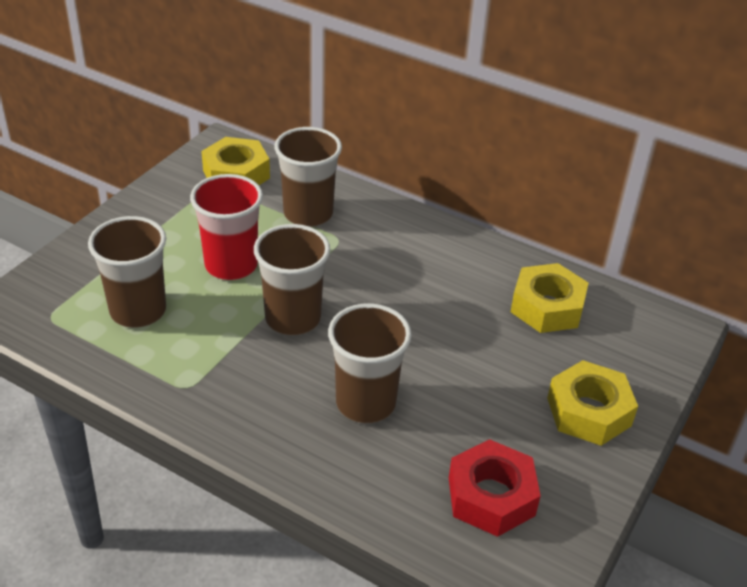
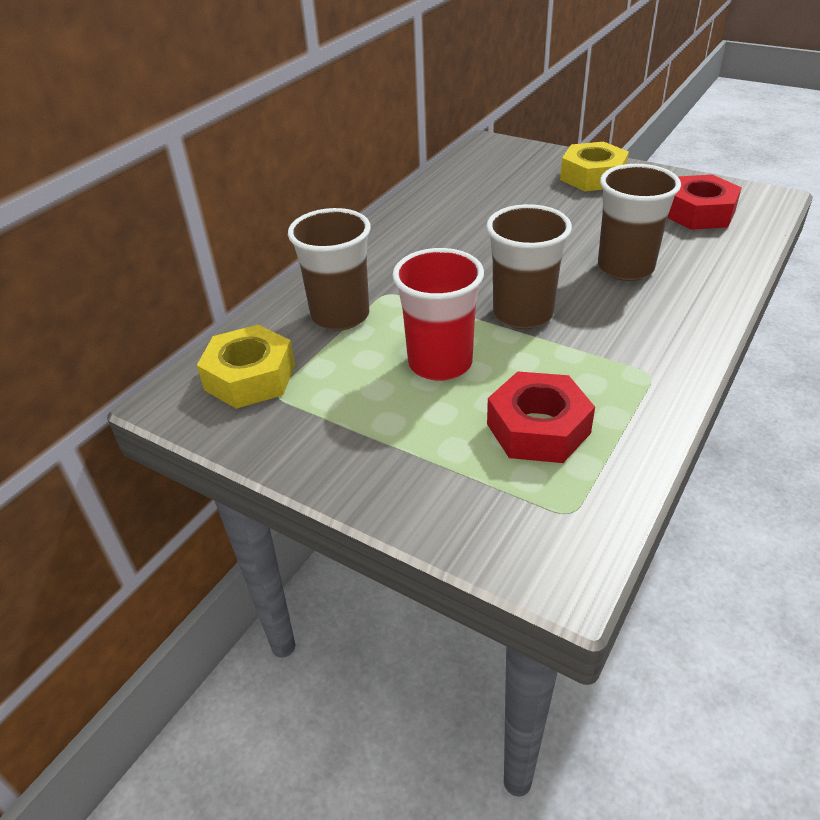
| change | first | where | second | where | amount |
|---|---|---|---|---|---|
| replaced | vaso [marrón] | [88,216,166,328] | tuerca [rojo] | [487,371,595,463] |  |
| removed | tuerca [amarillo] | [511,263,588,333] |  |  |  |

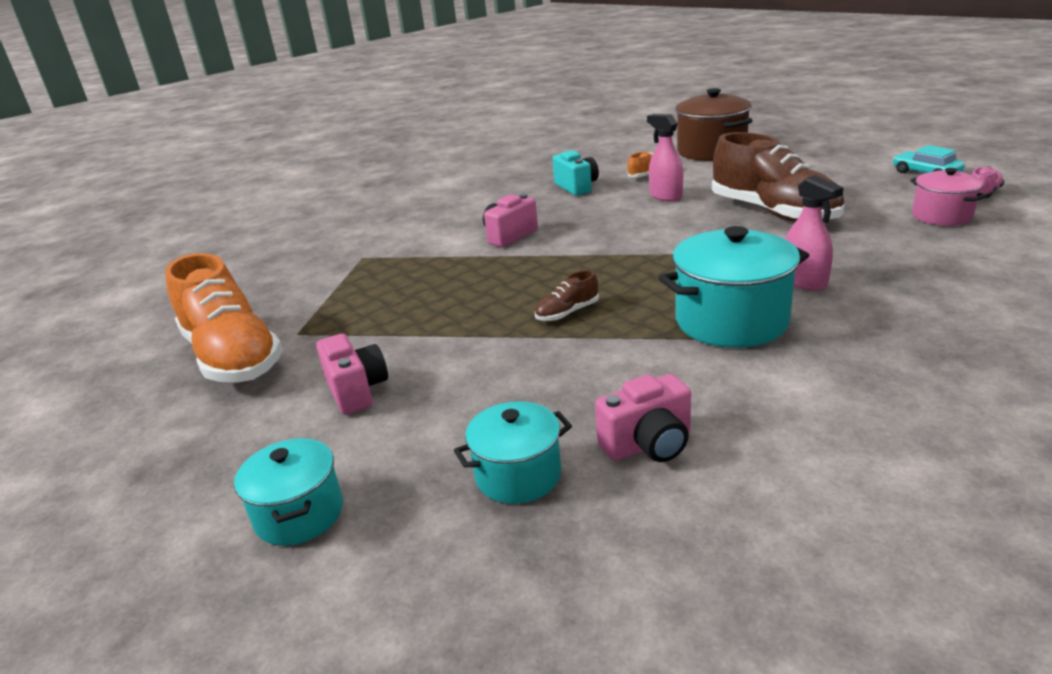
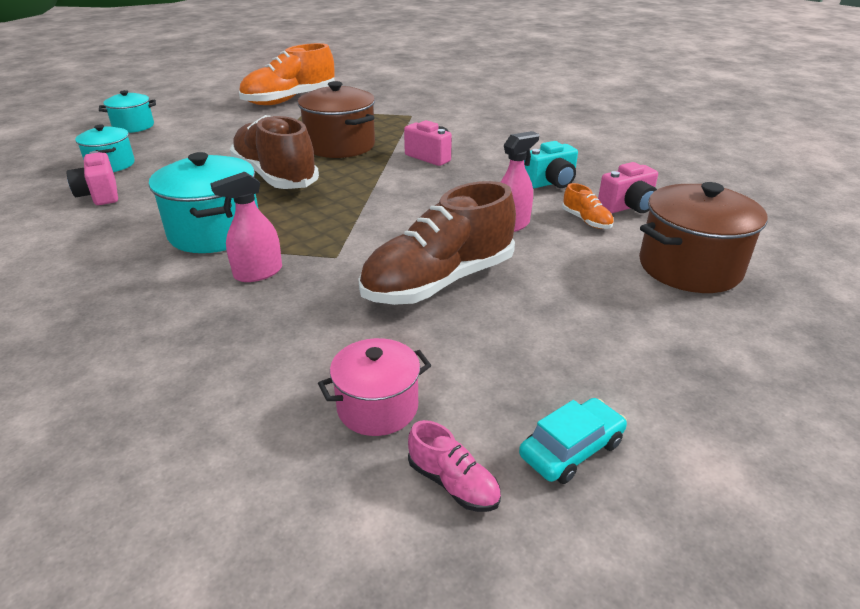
| change | first | where | second | where | amount |
|---|---|---|---|---|---|
| moved | cámara [rosa] | [316,334,388,415] |  | [598,162,658,213] |  |
| resized | zapato [marrón] | [535,270,599,321] |  | [230,115,319,189] | x2.41 |
| added |  |  | olla [marrón] | [298,81,375,158] |  |

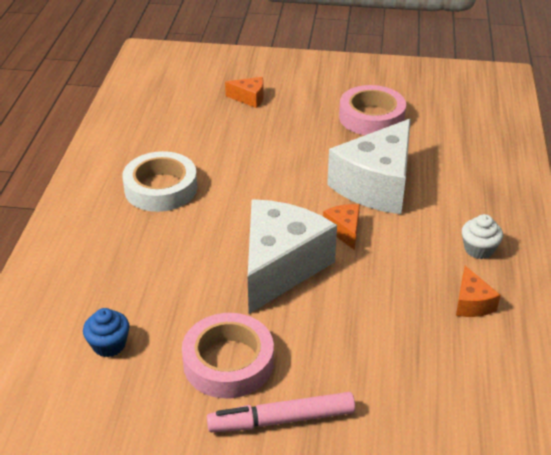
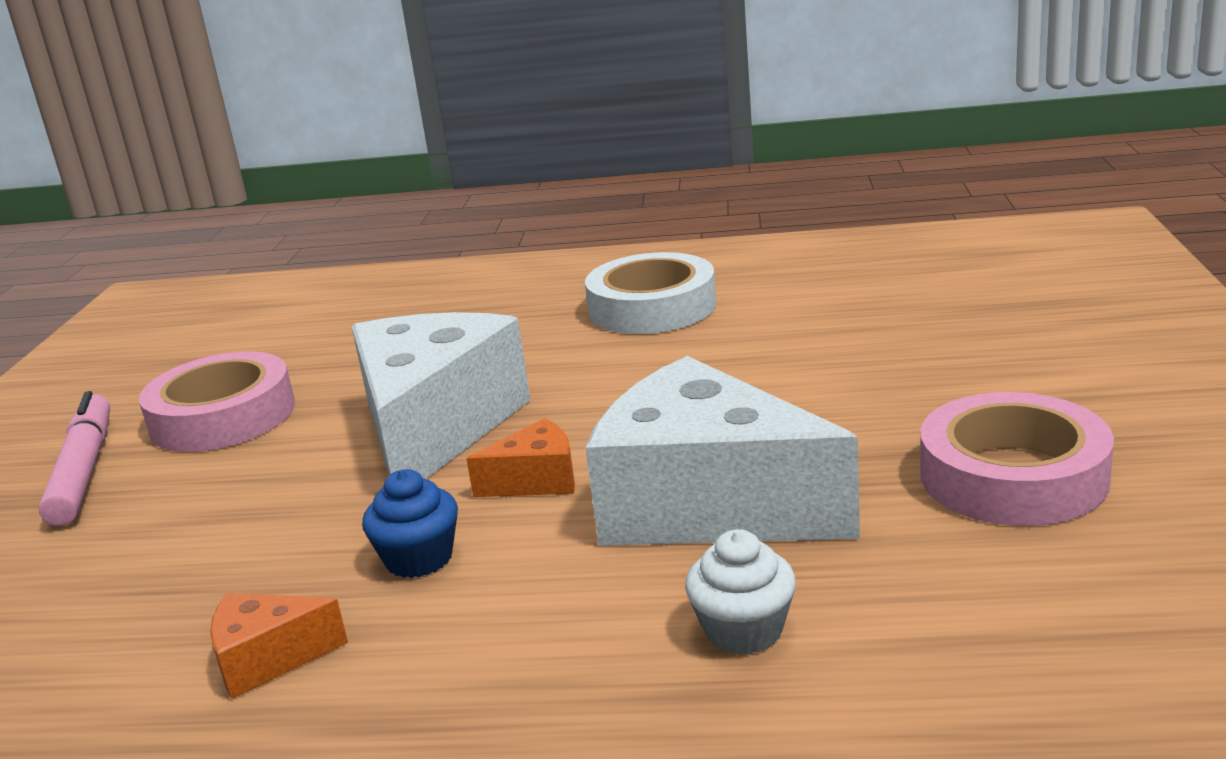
| change | first | where | second | where | amount |
|---|---|---|---|---|---|
| moved | magdalena [azul] | [83,308,130,357] |  | [362,469,458,578] |  |
| removed | queso [naranja] | [225,77,264,108] |  |  |  |
| turned | queso [blanco] | [248,199,337,314] |  | [351,312,530,479] | 105 degrees counterclockwise |
| moved | magdalena [blanco] | [462,214,503,259] |  | [685,529,796,655] |  |

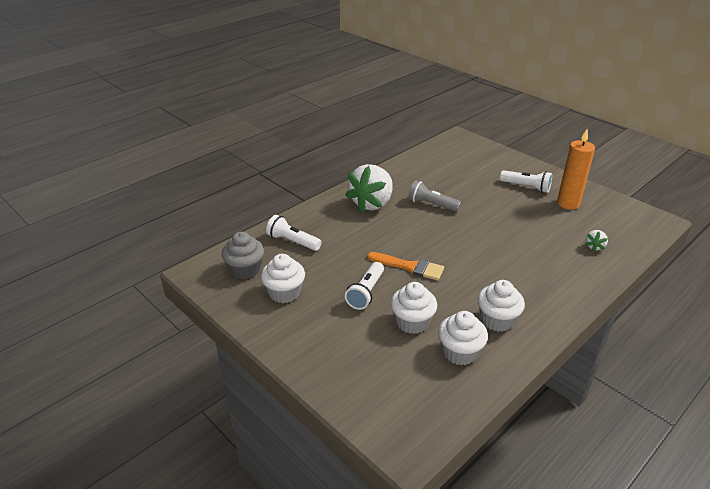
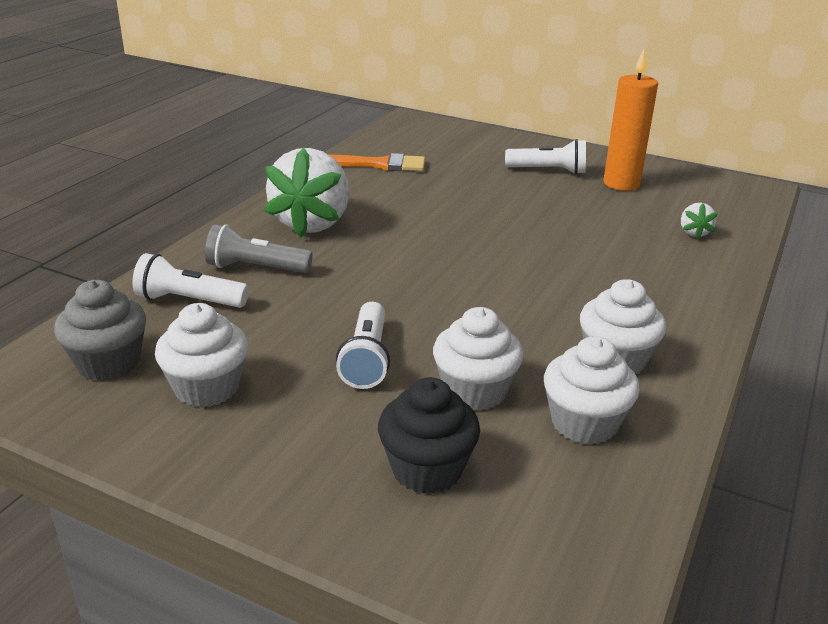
| change | first | where | second | where | amount |
|---|---|---|---|---|---|
| moved | pincel [naranja] | [367,252,444,281] |  | [329,153,425,171] |  |
| moved | lámpara de mano [gris] | [408,180,461,212] |  | [205,224,313,273] |  |
| added |  |  | magdalena [negro] | [378,377,480,494] |  |

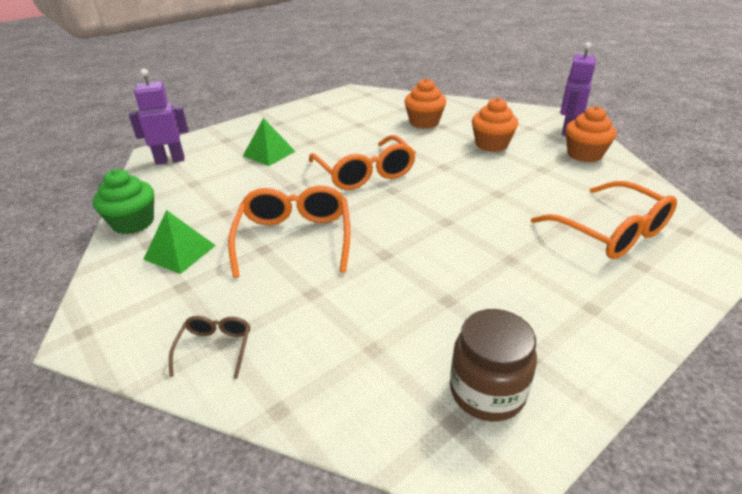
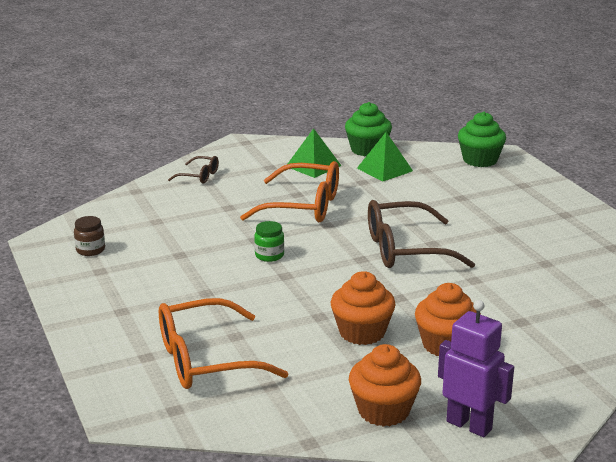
| change | first | where | second | where | amount |
|---|---|---|---|---|---|
| replaced | robot [morado] | [129,68,188,165] | magdalena [verde] | [458,112,506,167] |  |
| moved | pirámide [verde] | [243,118,296,166] |  | [357,132,413,181] |  |
| recoloured | gafas [naranja] | [309,135,416,190] | gafas [marrón] | [368,200,475,268] |  |
| moved | magdalena [naranja] | [404,78,446,129] |  | [331,271,396,345] |  |
| resized | tarro [marrón] | [450,309,537,421] |  | [74,216,105,256] | x0.57 |
| added |  |  | tarro [verde] | [254,221,284,262] |  |

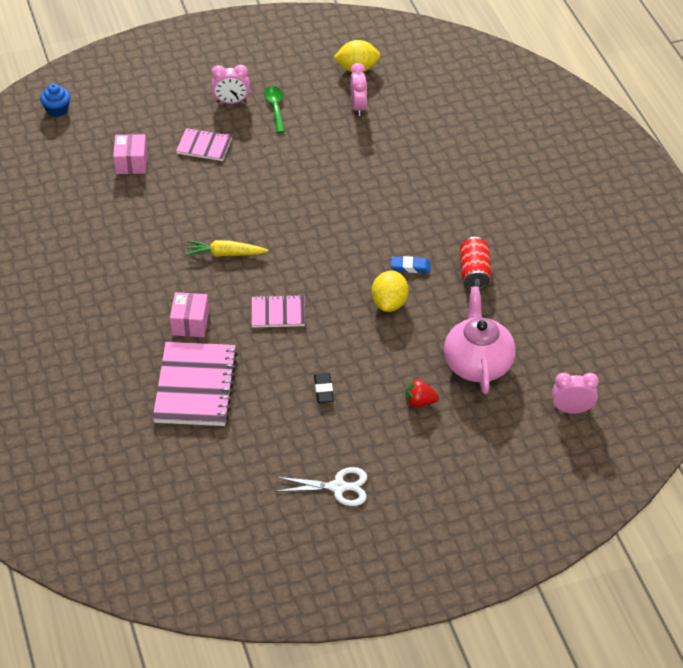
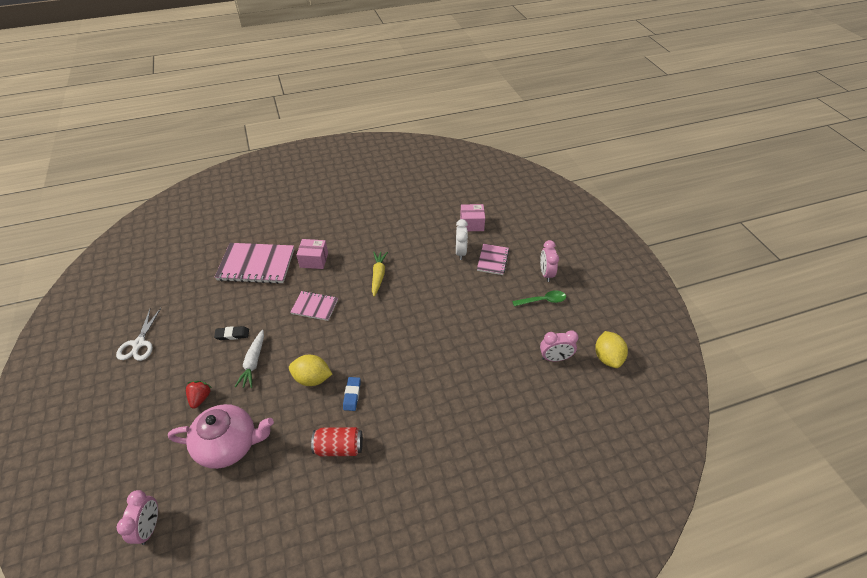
| change | first | where | second | where | amount |
|---|---|---|---|---|---|
| removed | magdalena [azul] | [40,83,70,117] |  |  |  |
| turned | cuaderno [rosa] | [252,295,305,328] |  | [290,291,338,321] | 75 degrees counterclockwise |
| added |  |  | zanahoria [blanco] | [235,330,264,388] |  |
| added |  |  | despertador [blanco] | [456,219,468,260] |  |

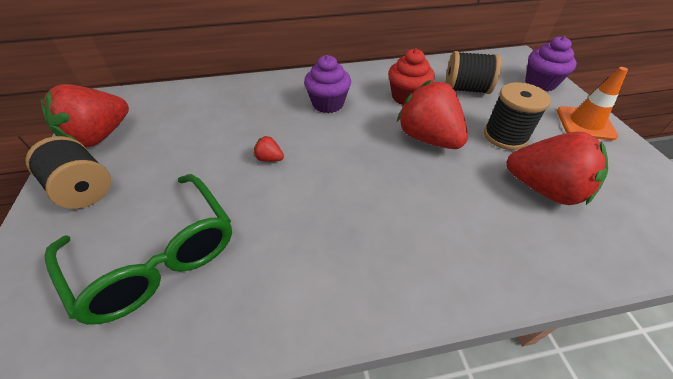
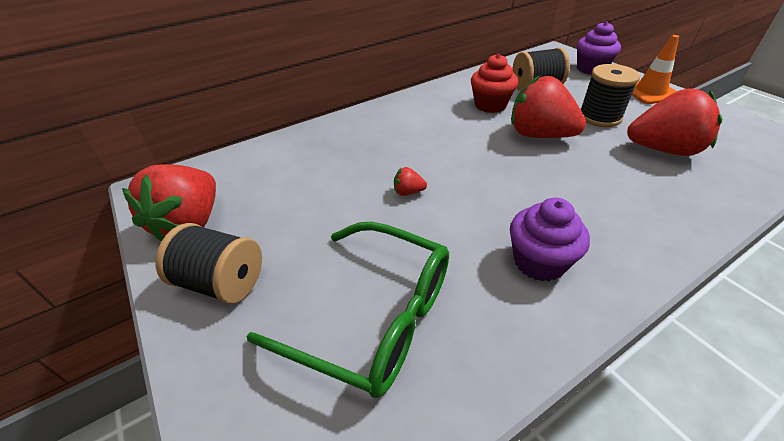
| change | first | where | second | where | amount |
|---|---|---|---|---|---|
| moved | magdalena [morado] | [304,55,351,113] |  | [510,198,590,281] |  |

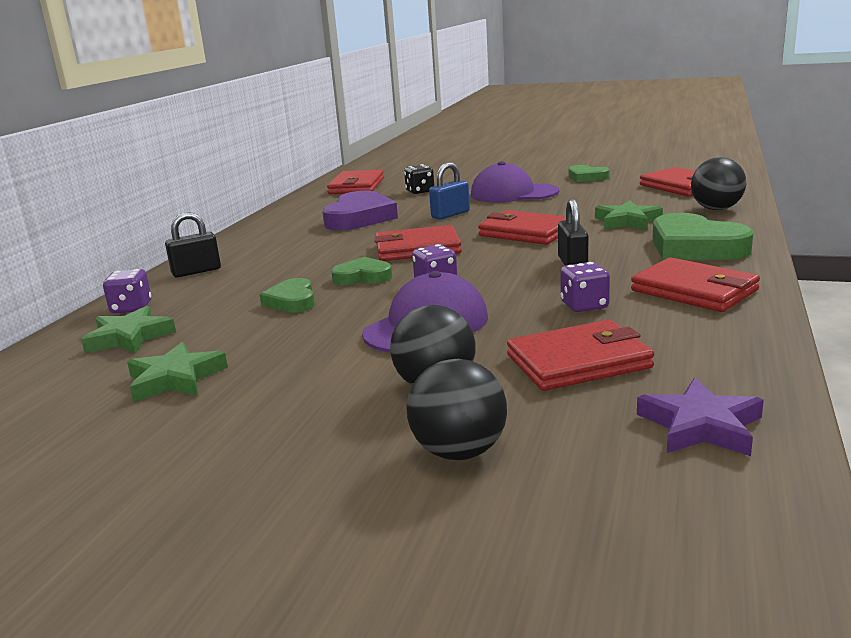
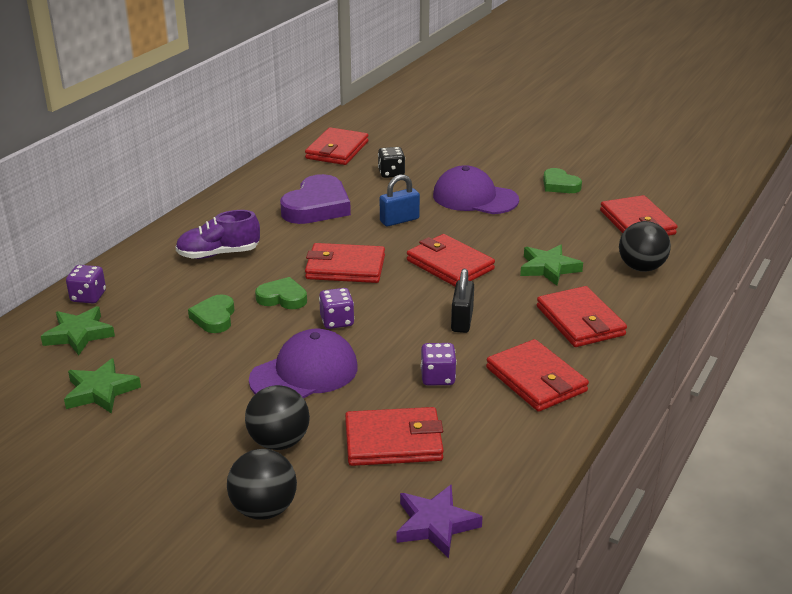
| change | first | where | second | where | amount |
|---|---|---|---|---|---|
| removed | candado [negro] | [165,212,221,277] |  |  |  |
| replaced | corazón [verde] | [652,213,753,260] | cartera [rojo] | [537,286,627,347] |  |
| added |  |  | zapato [morado] | [175,210,260,259] |  |

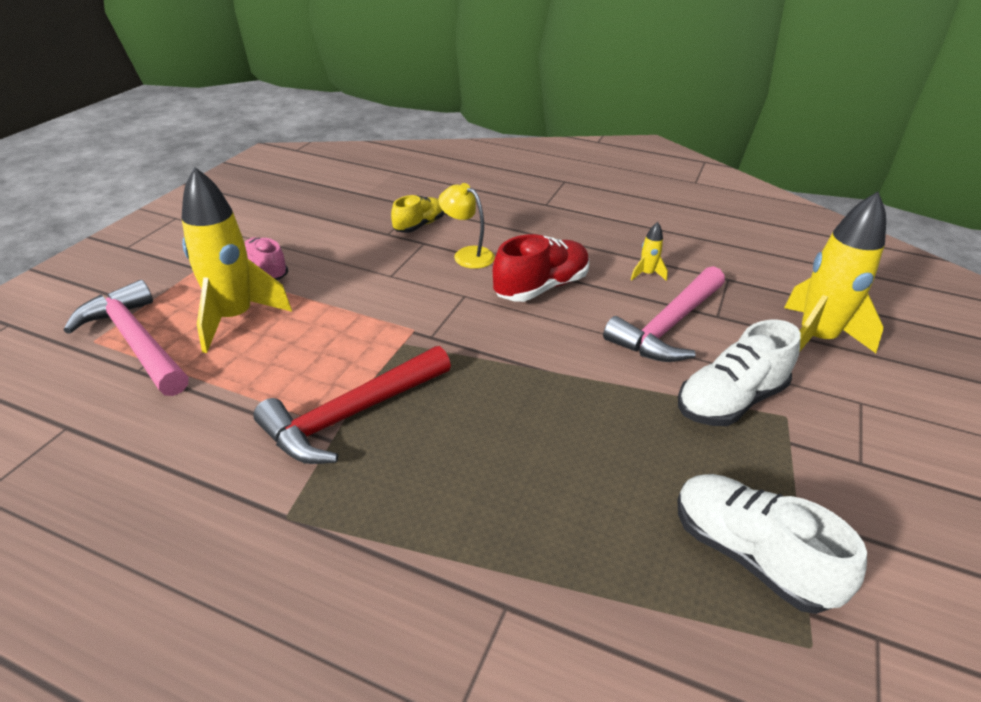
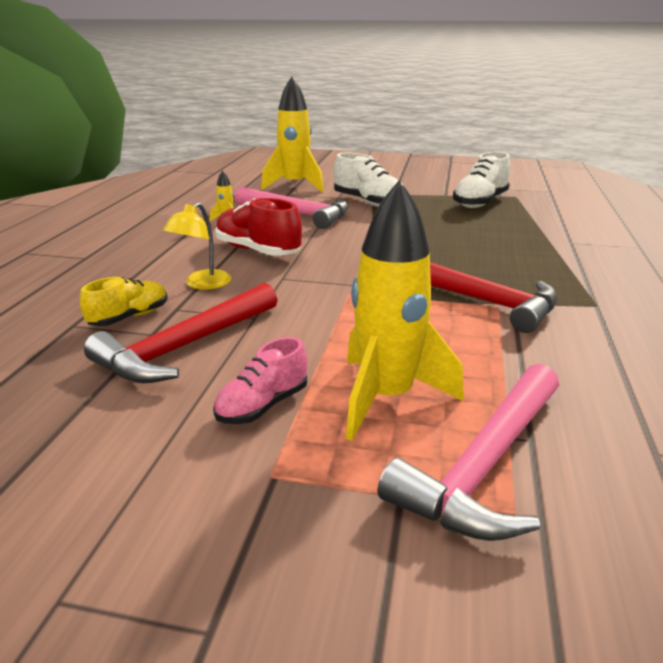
| change | first | where | second | where | amount |
|---|---|---|---|---|---|
| turned | zapato [amarillo] | [391,195,444,233] |  | [80,277,168,326] | 105 degrees clockwise |
| added |  |  | martillo [rojo] | [84,283,278,383] |  |

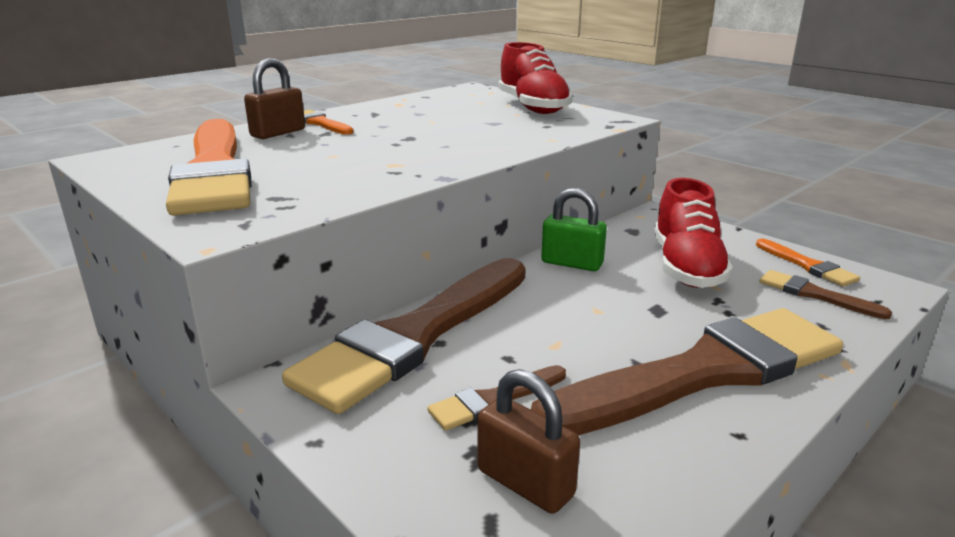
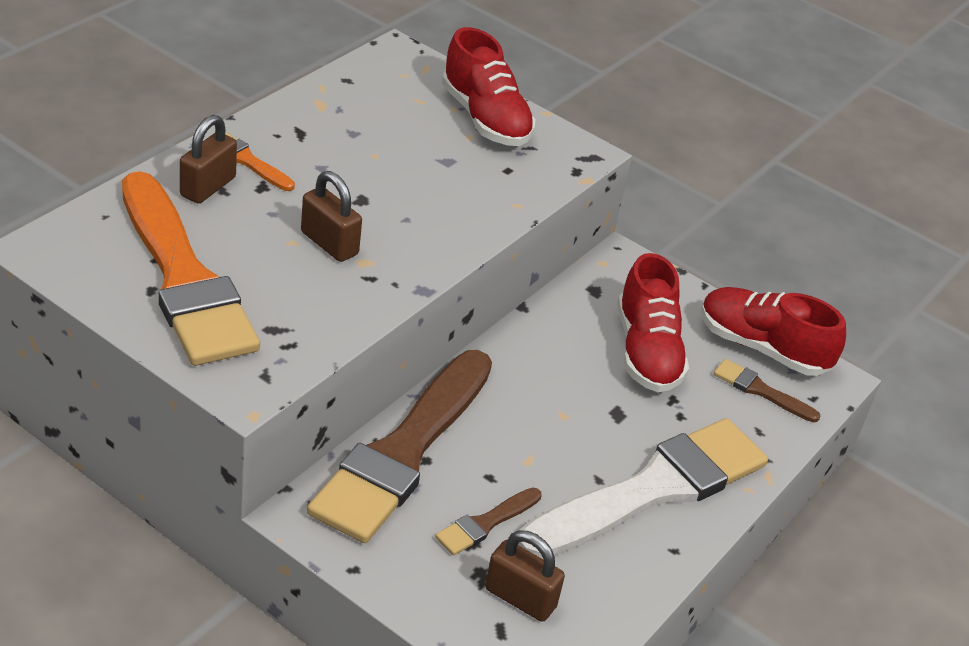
| change | first | where | second | where | amount |
|---|---|---|---|---|---|
| recoloured | pincel [marrón] | [531,308,843,435] | pincel [blanco] | [518,418,768,559] |  |
| removed | candado [verde] | [541,188,607,271] |  |  |  |
| replaced | pincel [naranja] | [756,238,860,287] | zapato [rojo] | [701,287,846,376] |  |
| added |  |  | candado [marrón] | [301,171,362,262] |  |

